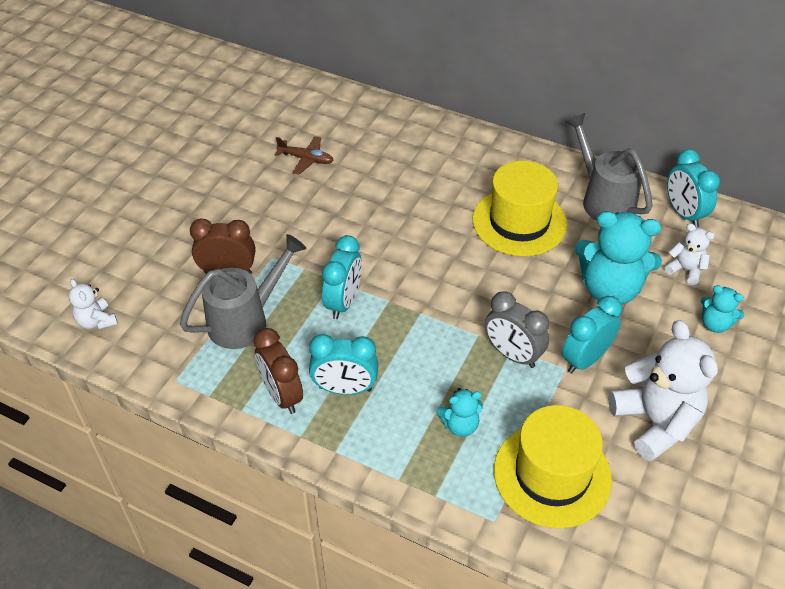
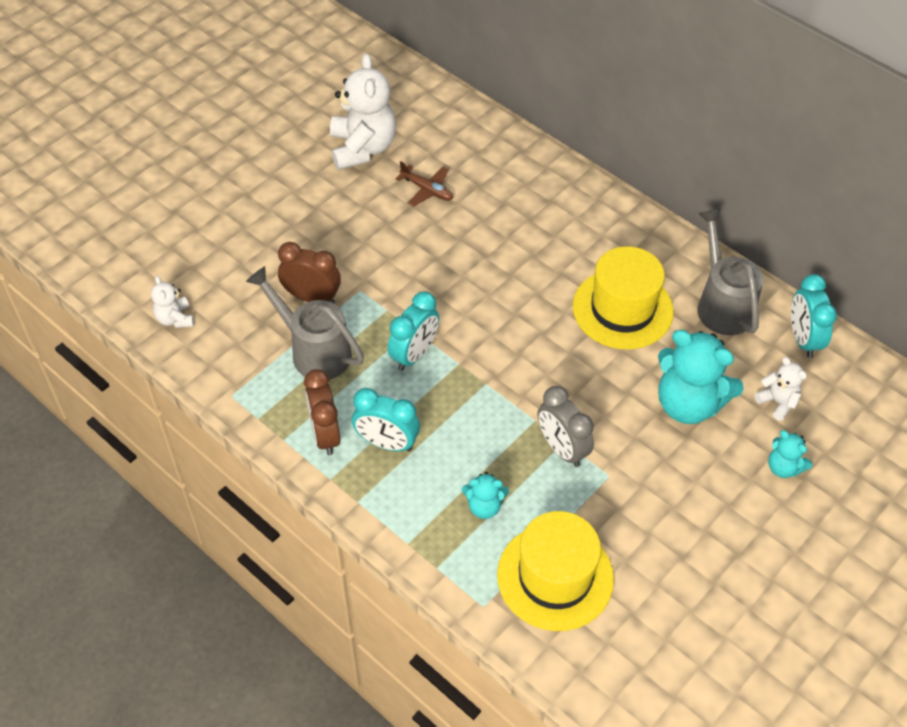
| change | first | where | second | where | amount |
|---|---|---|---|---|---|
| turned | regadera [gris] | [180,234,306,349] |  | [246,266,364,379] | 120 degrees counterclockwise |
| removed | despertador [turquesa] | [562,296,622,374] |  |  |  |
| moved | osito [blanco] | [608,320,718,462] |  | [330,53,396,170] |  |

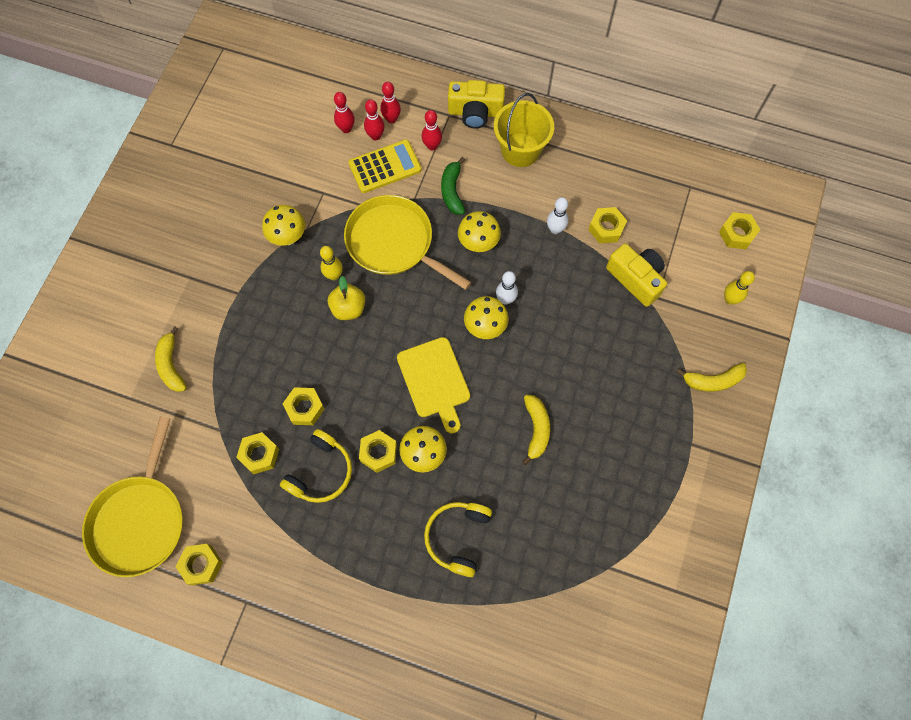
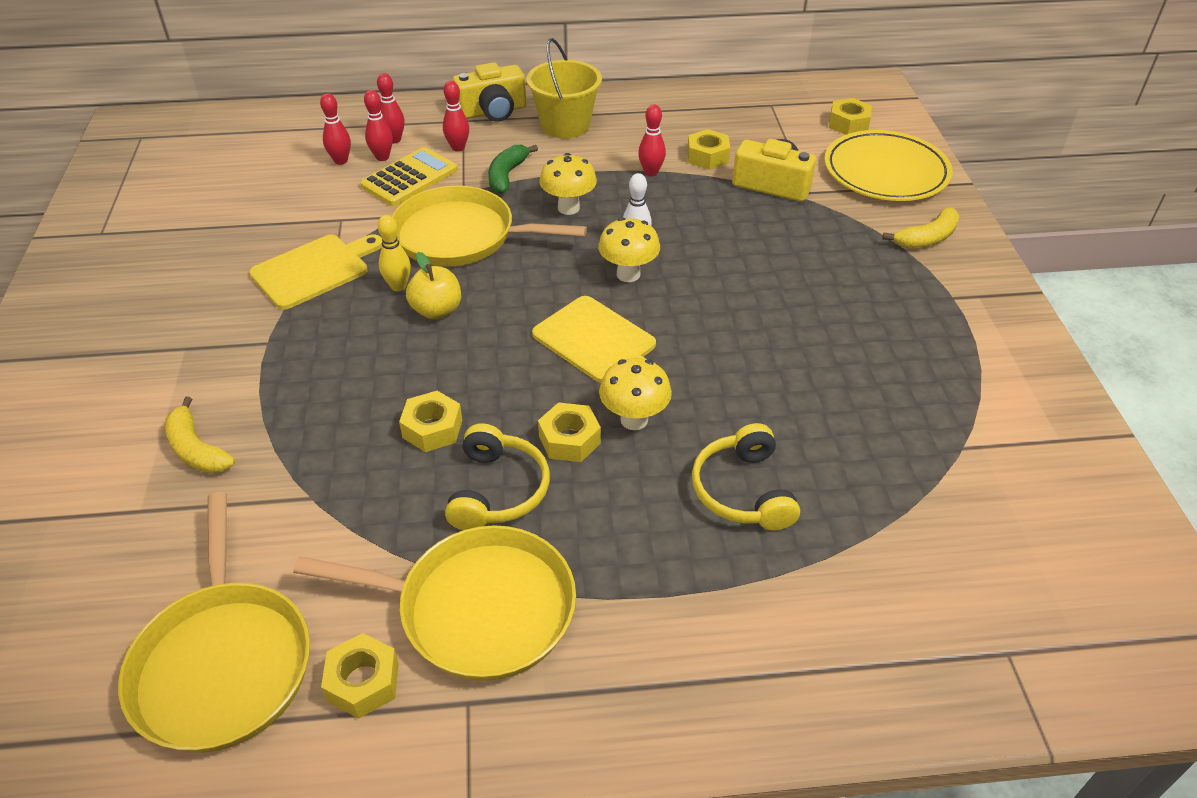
| change | first | where | second | where | amount |
|---|---|---|---|---|---|
| removed | tuerca [amarillo] | [236,432,279,474] |  |  |  |
| replaced | seta [amarillo] | [262,205,305,245] | tabla de cortar [amarillo] | [249,234,383,310] |  |
| turned | plátano [verde] | [441,157,465,215] |  | [488,145,538,194] | 45 degrees clockwise |
| removed | plátano [amarillo] | [522,395,550,465] |  |  |  |
| recoloured | bolo [blanco] | [547,197,568,234] | bolo [rojo] | [638,104,666,176] |  |
| replaced | bolo [amarillo] | [724,271,755,305] | plato [amarillo] | [824,130,953,201] |  |
| added |  |  | sartén [amarillo] | [293,525,576,681] |  |

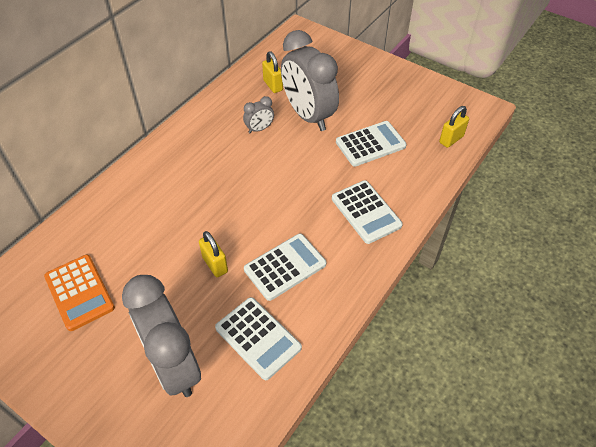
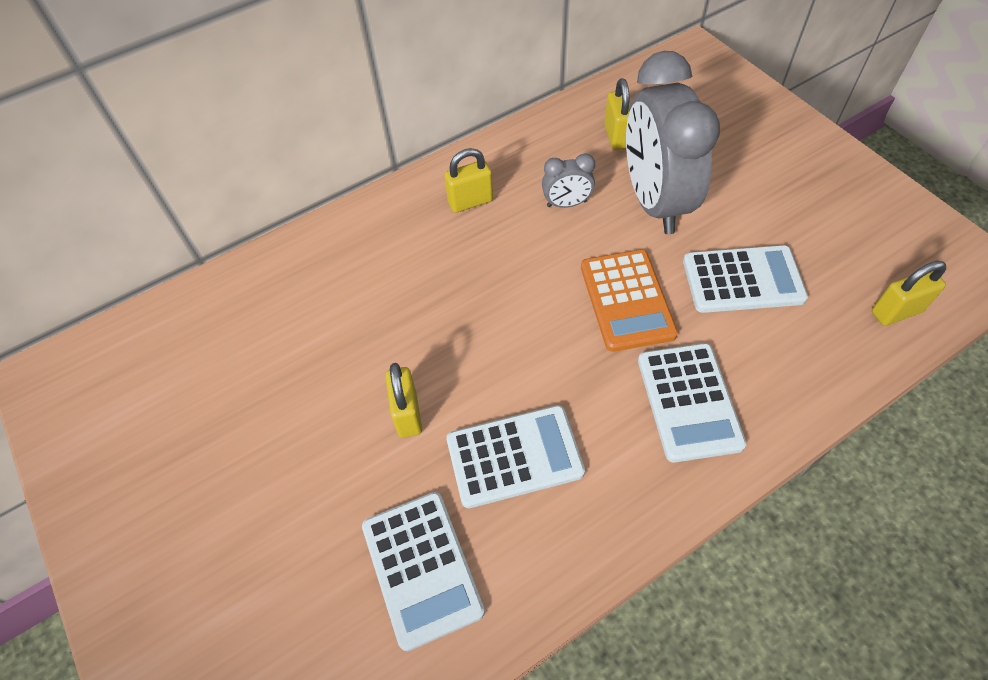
| change | first | where | second | where | amount |
|---|---|---|---|---|---|
| moved | calculadora [naranja] | [44,255,115,331] |  | [581,250,678,352] |  |
| removed | despertador [gris] | [122,275,201,397] |  |  |  |
| added |  |  | candado [amarillo] | [444,148,493,213] |  |

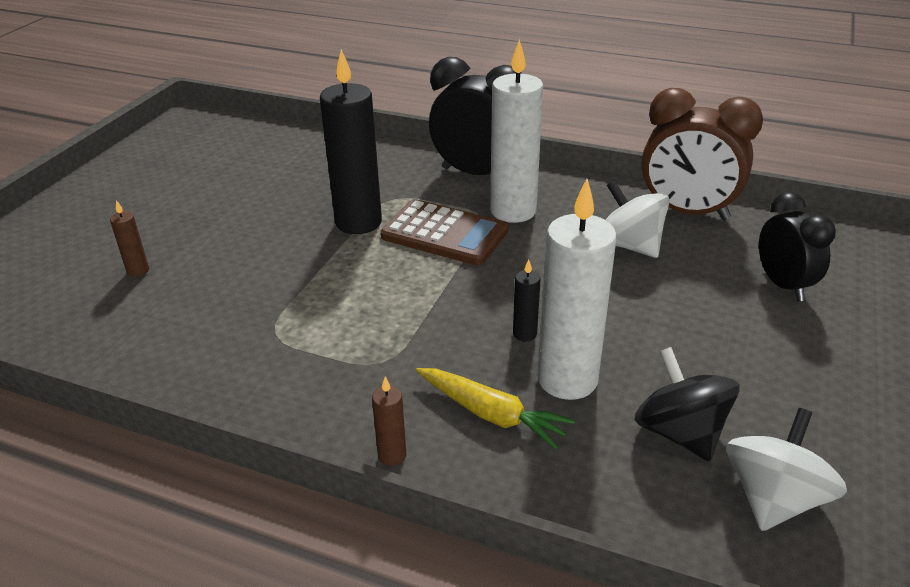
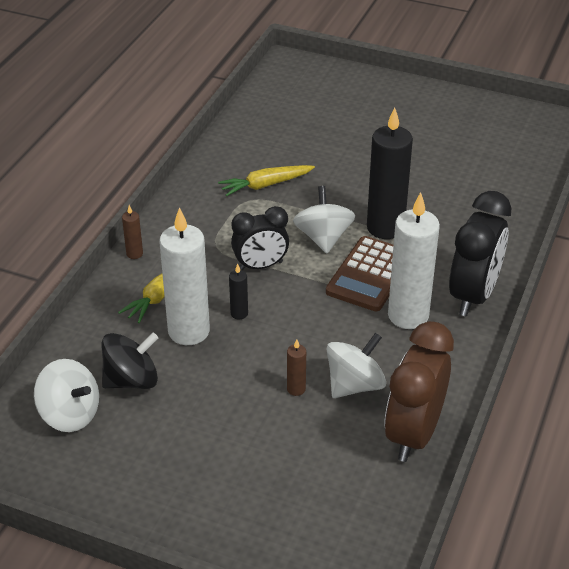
| change | first | where | second | where | amount |
|---|---|---|---|---|---|
| moved | vela [marrón] | [110,200,149,277] |  | [287,339,306,396] |  |
| moved | despertador [negro] | [759,192,836,301] |  | [231,206,289,270] |  |
| added |  |  | zanahoria [amarillo] | [218,165,315,196] |  |
| added |  |  | peonza [blanco] | [293,186,355,253] |  |

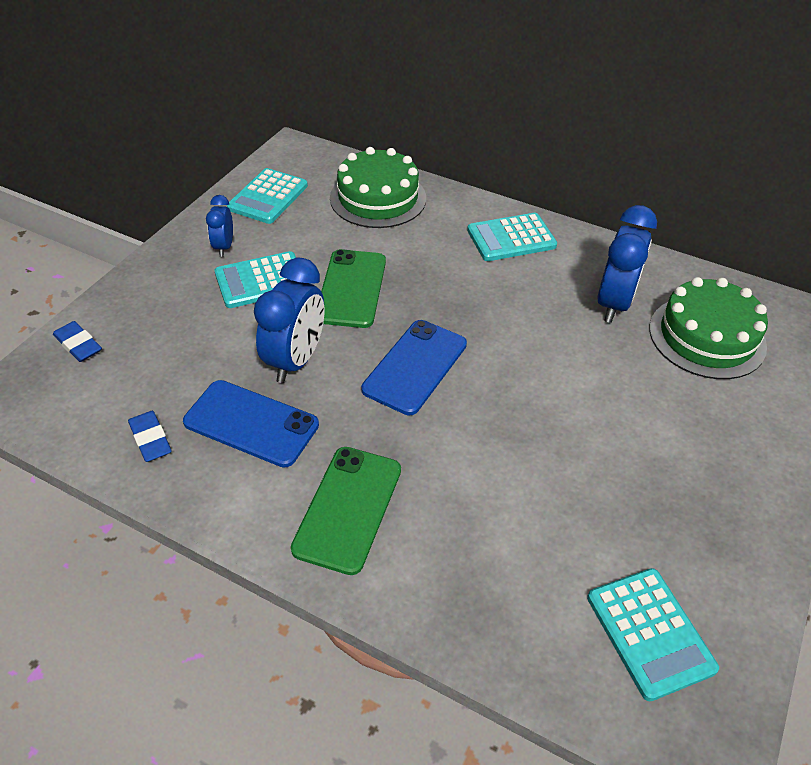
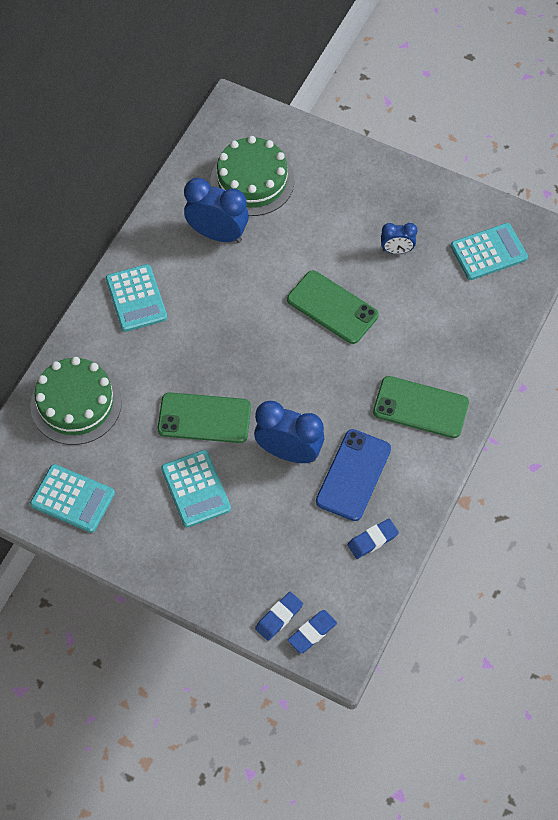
| change | first | where | second | where | amount |
|---|---|---|---|---|---|
| moved | despertador [azul] | [206,195,233,257] |  | [381,223,418,254] |  |
| removed | móvil [azul] | [361,320,467,415] |  |  |  |
| added |  |  | móvil [verde] | [287,270,379,344] |  |
| added |  |  | goma de borrar [azul] | [288,610,337,653] |  |

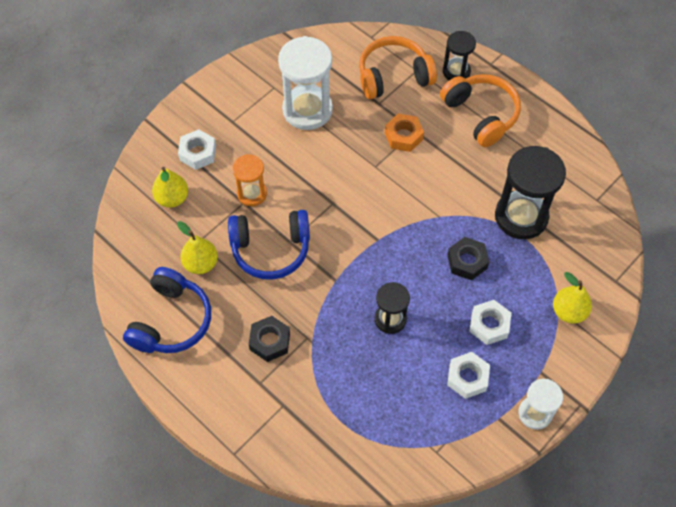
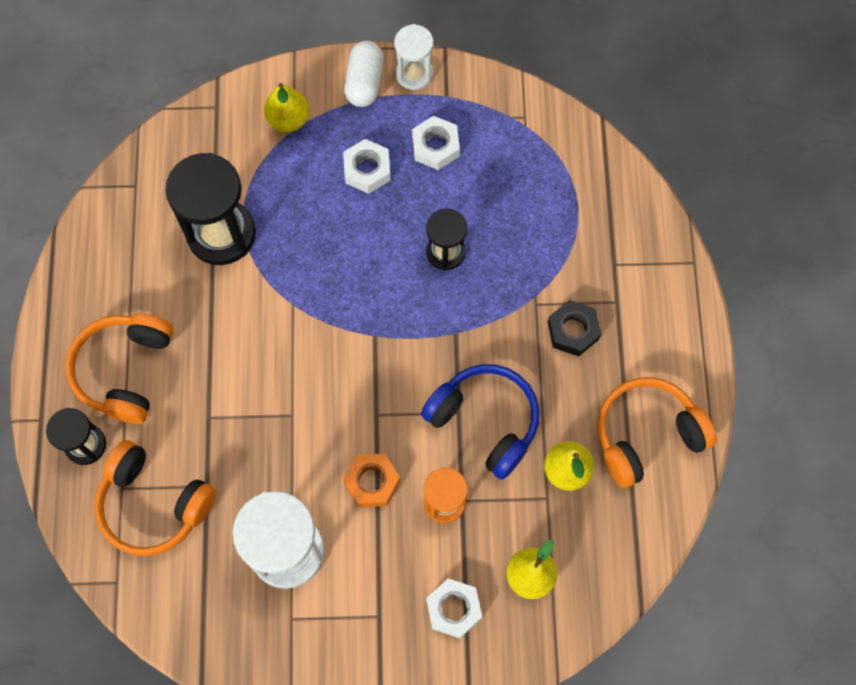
| change | first | where | second | where | amount |
|---|---|---|---|---|---|
| recoloured | auriculares [azul] | [123,267,211,353] | auriculares [naranja] | [597,377,717,488] |  |
| moved | tuerca [naranja] | [385,113,424,152] |  | [343,454,400,507] |  |
| removed | tuerca [negro] | [448,237,489,280] |  |  |  |
| added |  |  | cápsula [blanco] | [344,41,383,107] |  |

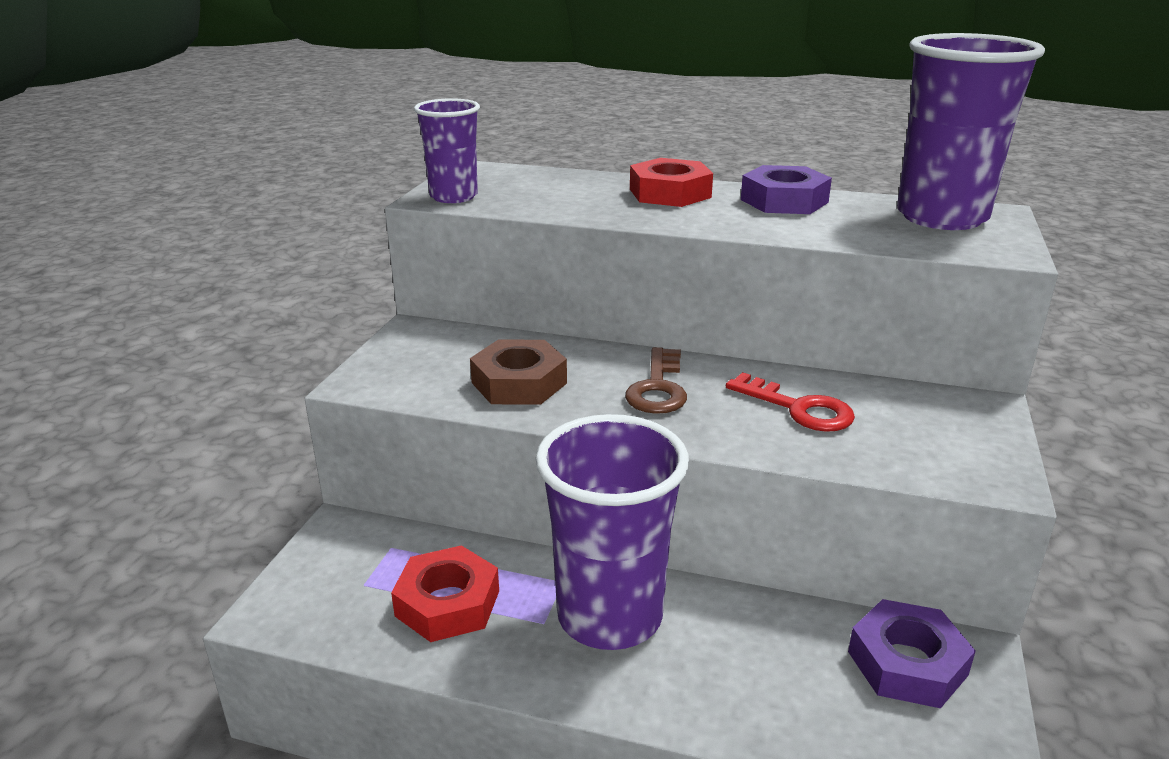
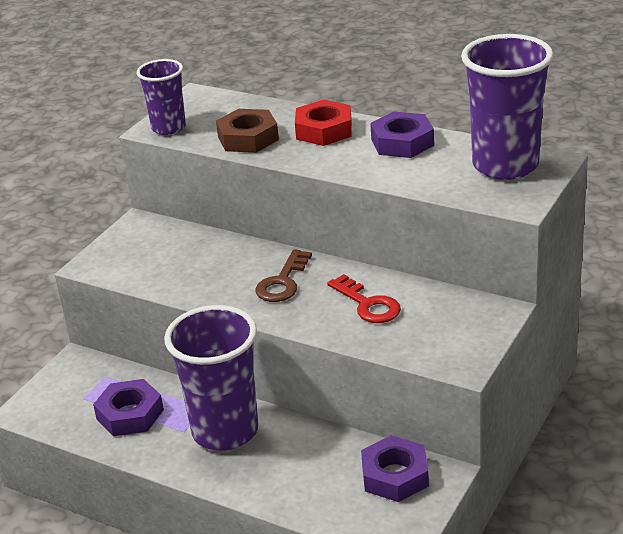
| change | first | where | second | where | amount |
|---|---|---|---|---|---|
| recoloured | tuerca [rojo] | [391,545,499,642] | tuerca [morado] | [93,379,164,436] |  |
| moved | tuerca [marrón] | [470,340,567,405] |  | [216,109,279,153] |  |

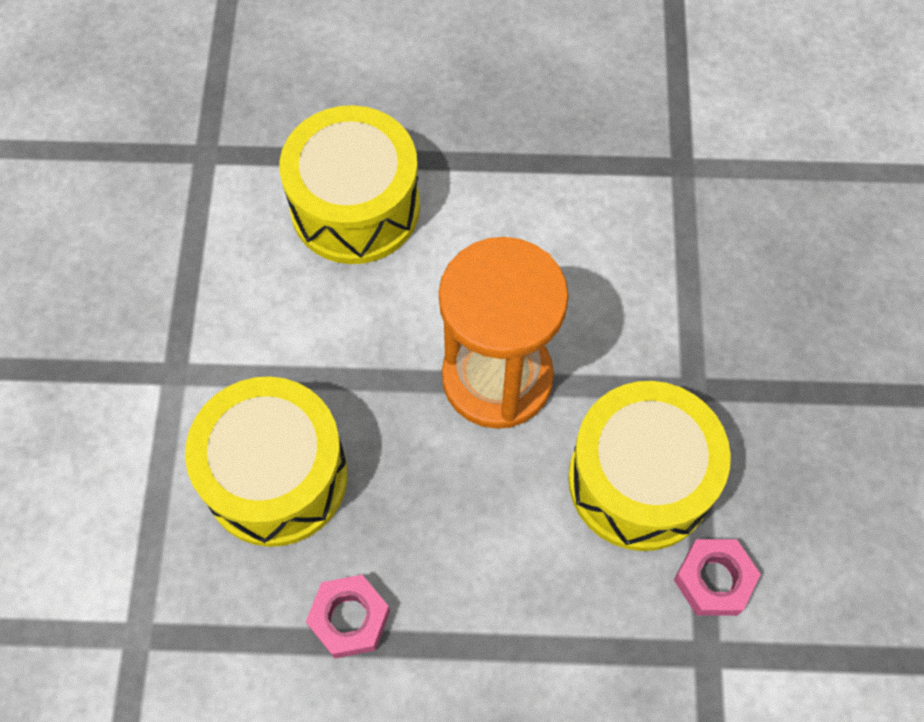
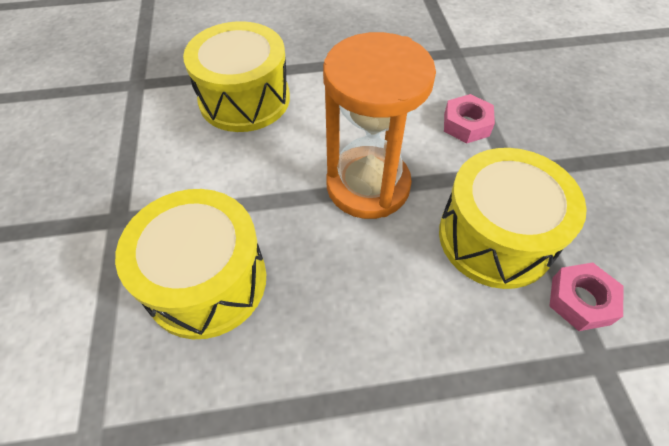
| change | first | where | second | where | amount |
|---|---|---|---|---|---|
| moved | tuerca [rosa] | [306,575,390,658] |  | [444,94,495,143] |  |

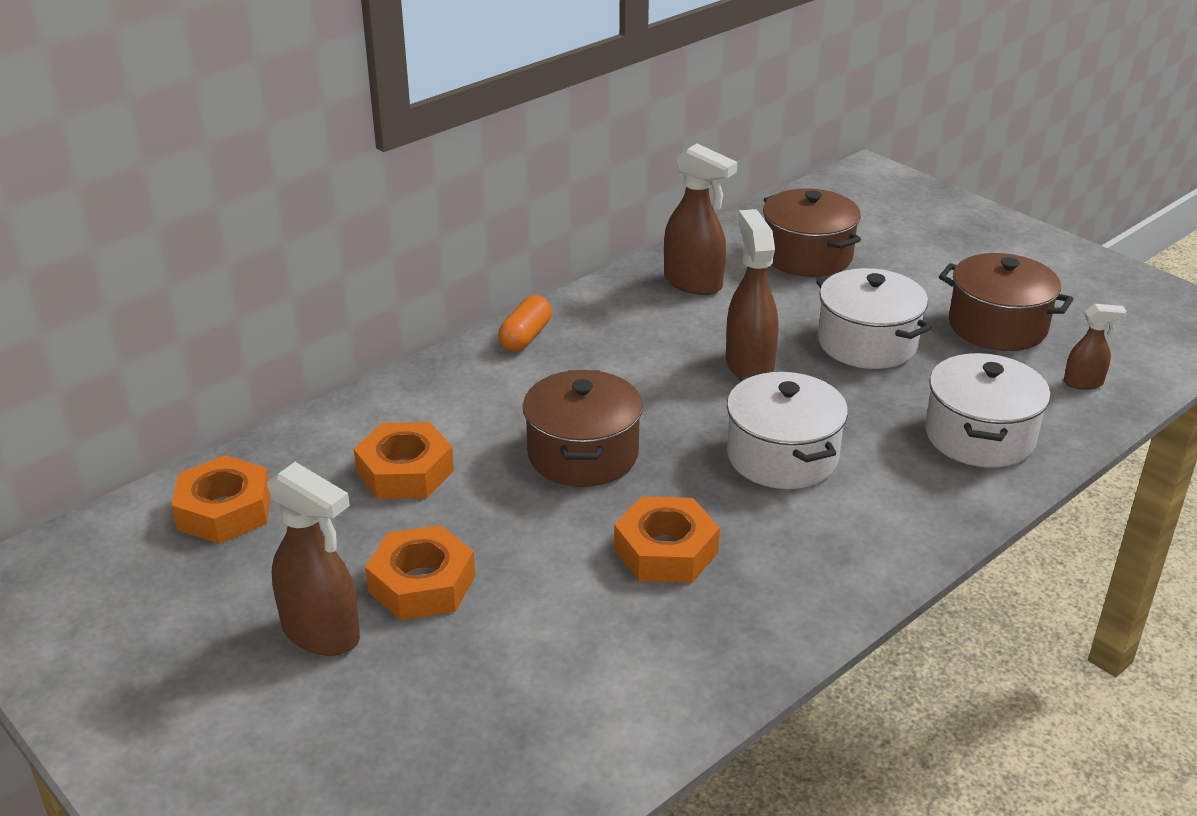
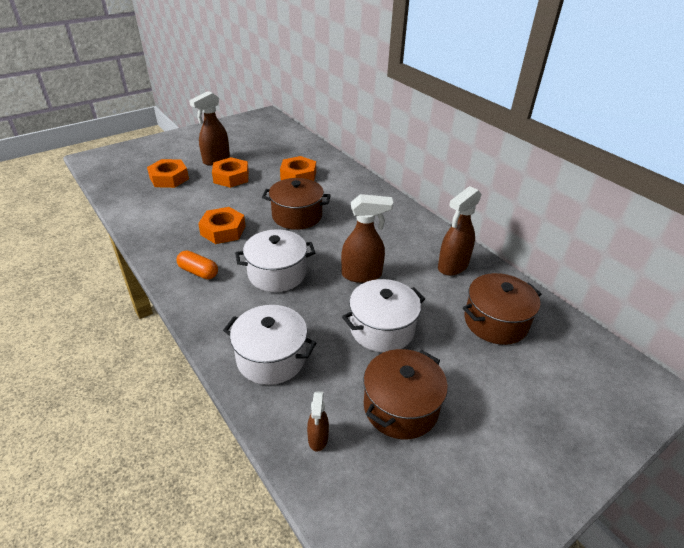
| change | first | where | second | where | amount |
|---|---|---|---|---|---|
| moved | tuerca [naranja] | [171,455,271,544] |  | [147,159,189,188] |  |
| moved | cápsula [naranja] | [498,295,552,351] |  | [176,250,218,279] |  |

